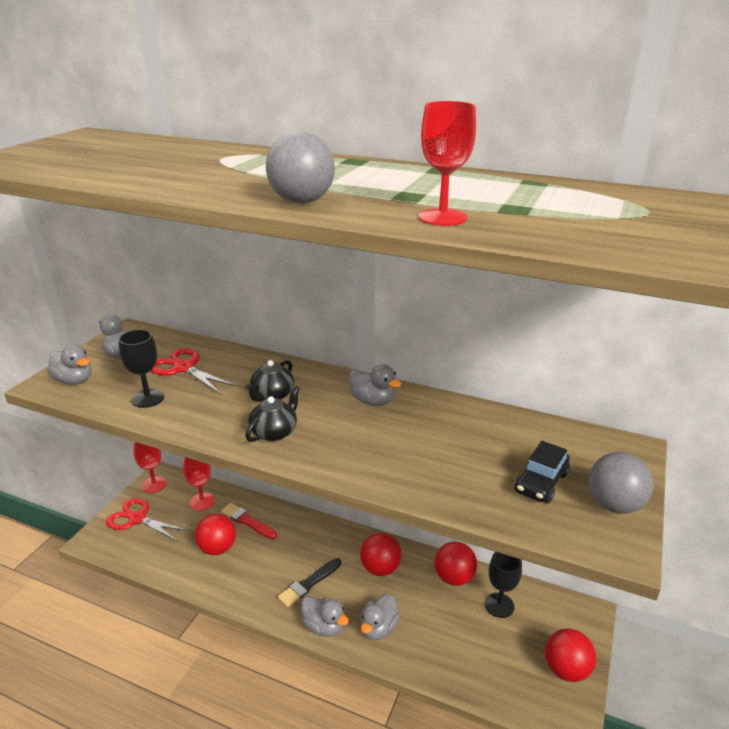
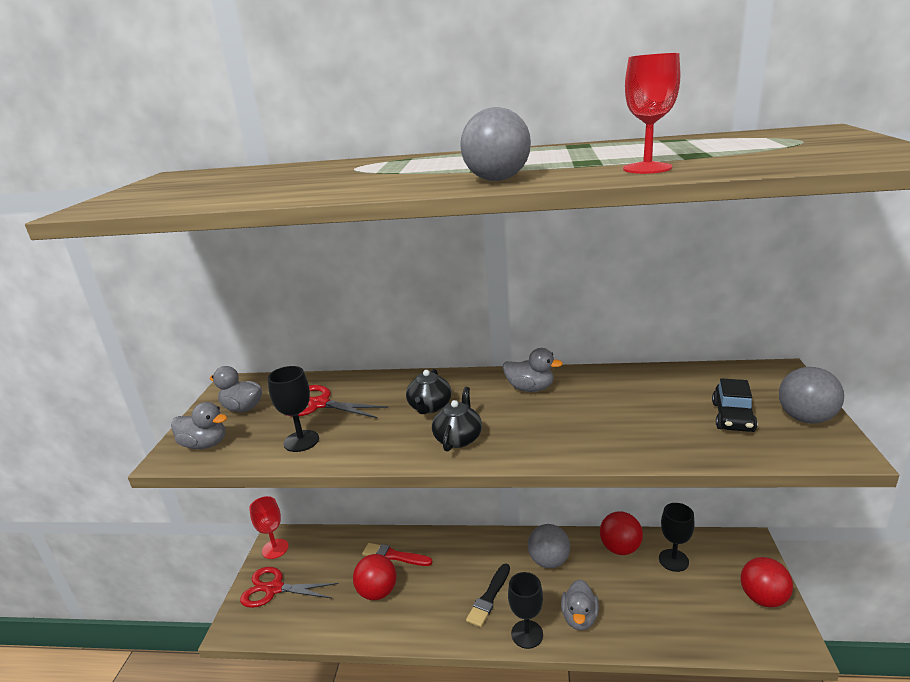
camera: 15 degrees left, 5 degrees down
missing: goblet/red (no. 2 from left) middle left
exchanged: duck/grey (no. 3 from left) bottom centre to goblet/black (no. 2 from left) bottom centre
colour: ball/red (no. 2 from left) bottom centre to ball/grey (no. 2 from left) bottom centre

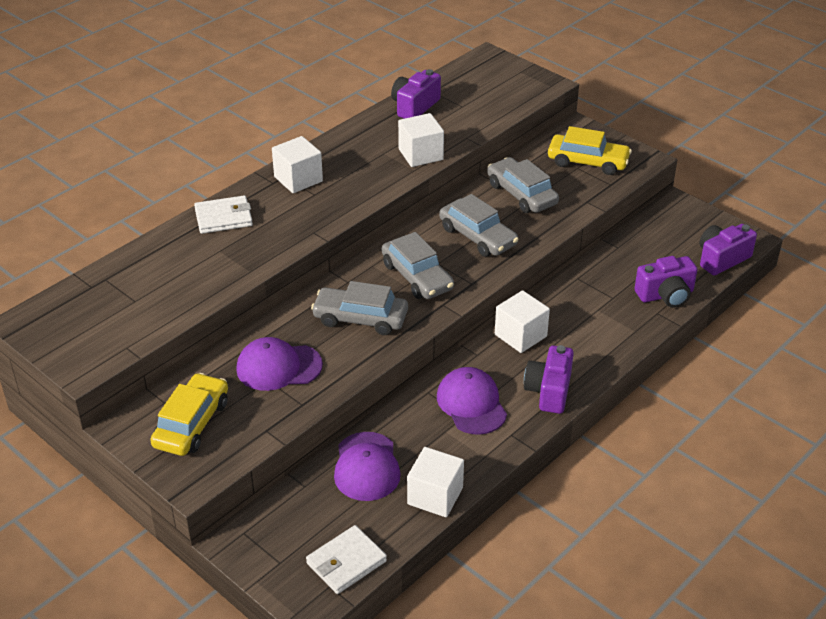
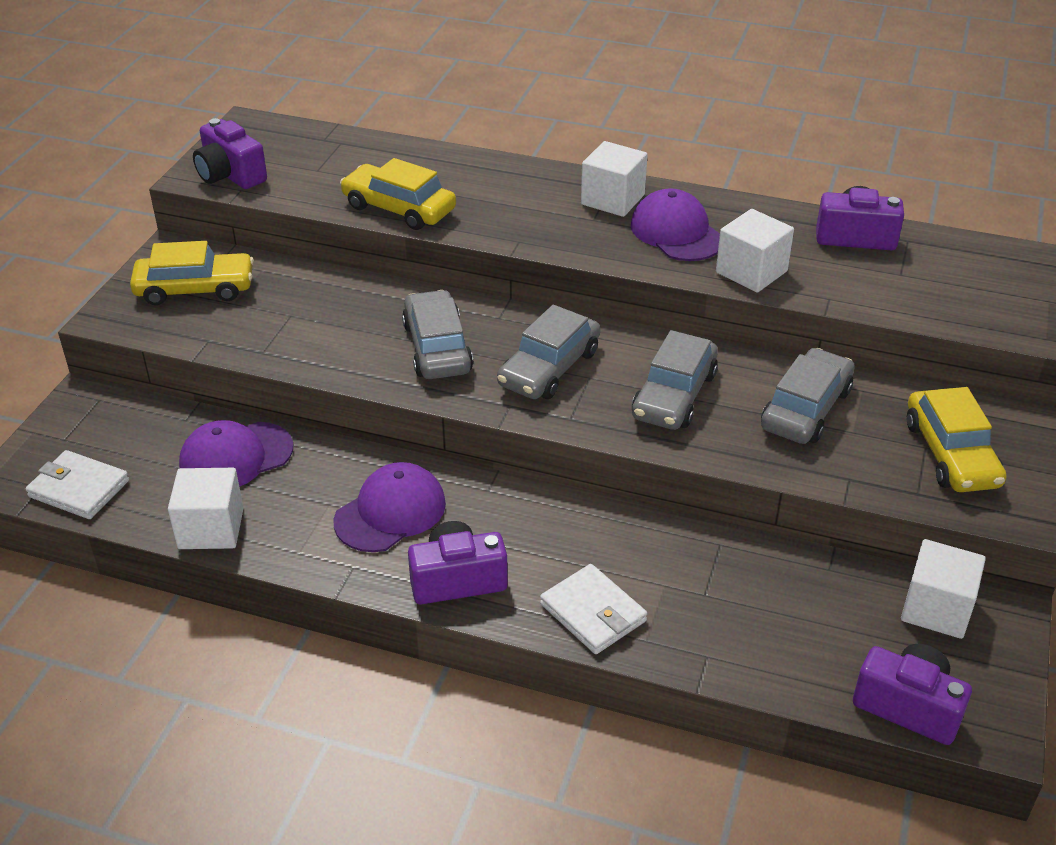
camera: 65 degrees right, 0 degrees up
appeared: car/yellow (no. 2 from left) top centre
relocated: wallet/white (no. 1 from left in the first image) middle left to wallet/white (no. 2 from left) bottom centre; cap/purple (no. 1 from left in the first image) centre to cap/purple (no. 3 from left) top centre; cube/white (no. 4 from left) centre to bottom right; camera/purple (no. 3 from left in the first image) middle right to camera/purple (no. 1 from left) top left

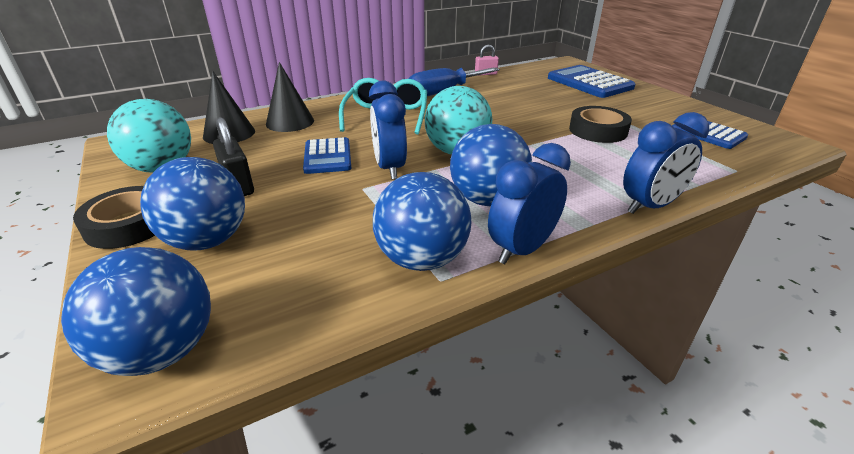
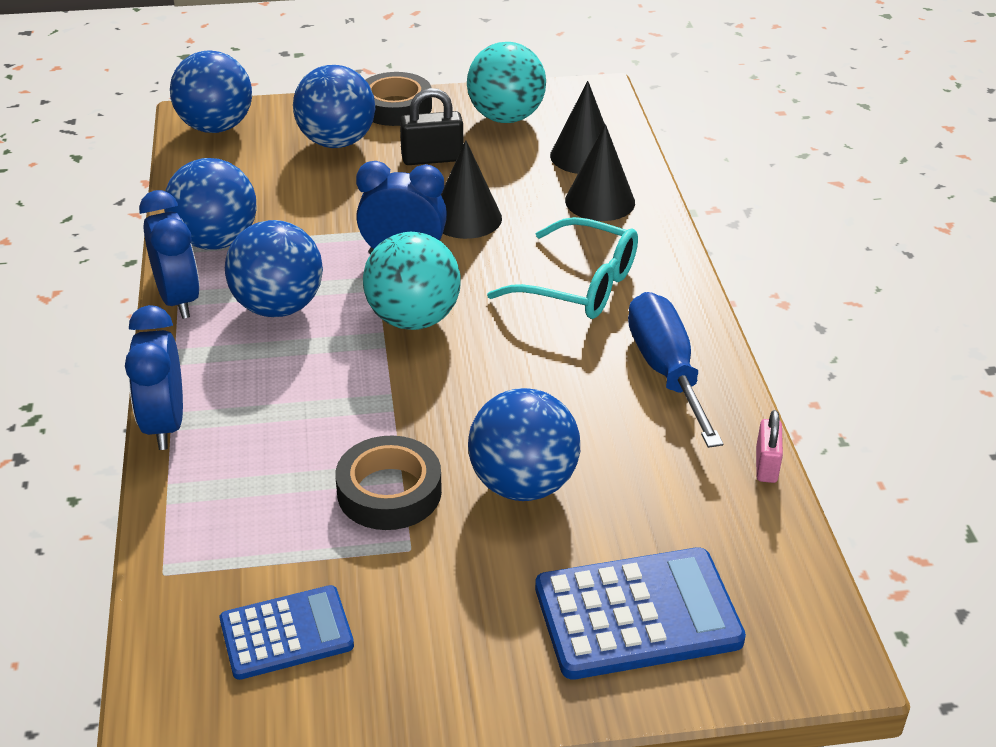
camera: 110 degrees right, 5 degrees up
appeared: ball/blue (no. 5 from left) centre
exchanged: calculator/blue (no. 1 from left) centre to cone/black (no. 1 from left) top centre

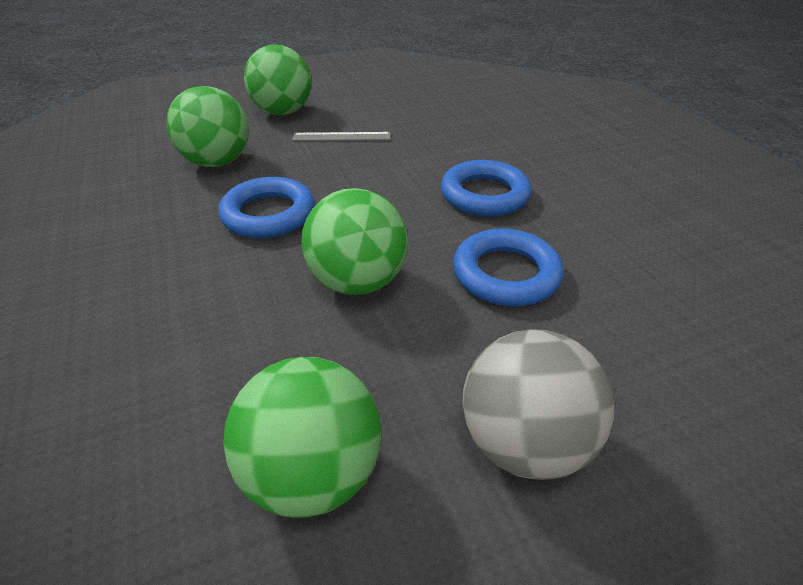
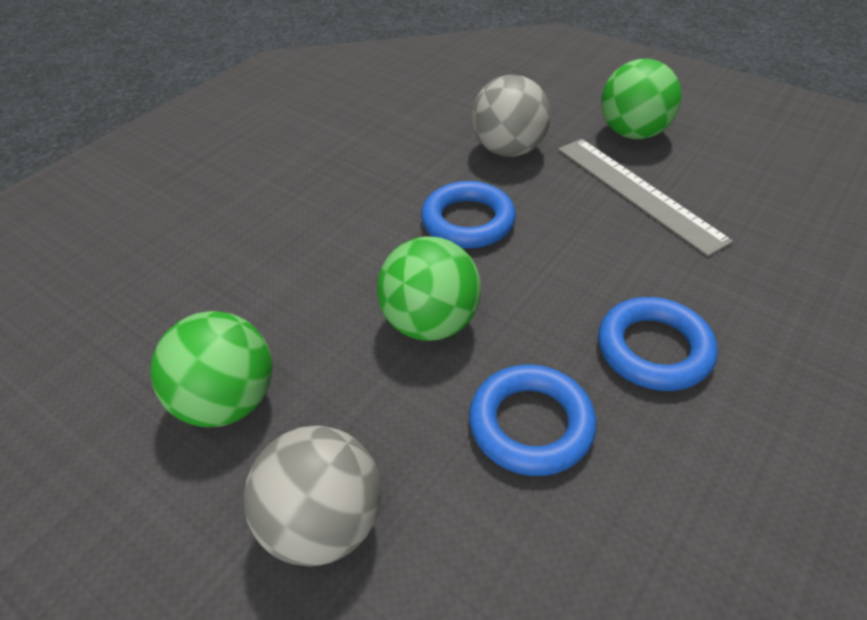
camera: 60 degrees right, 5 degrees up
colour: ball/green (no. 1 from left) top left to ball/grey (no. 2 from left) top centre
size: ruler/grey top centre = top right x1.77

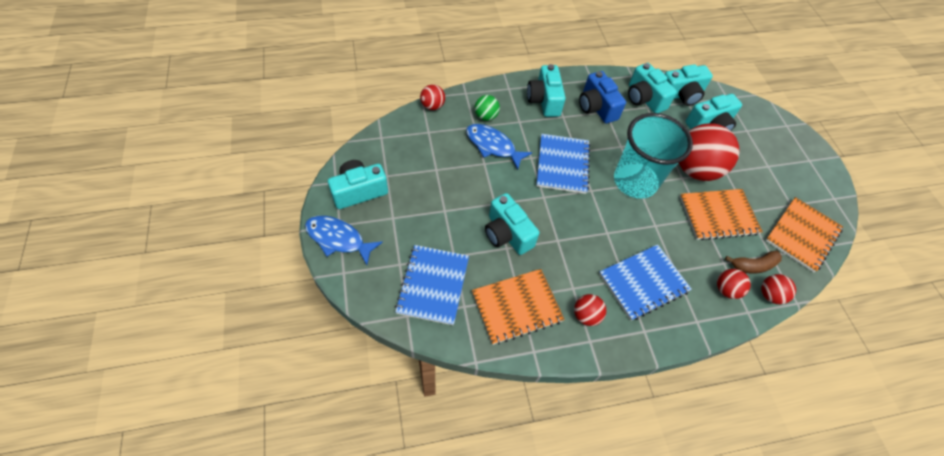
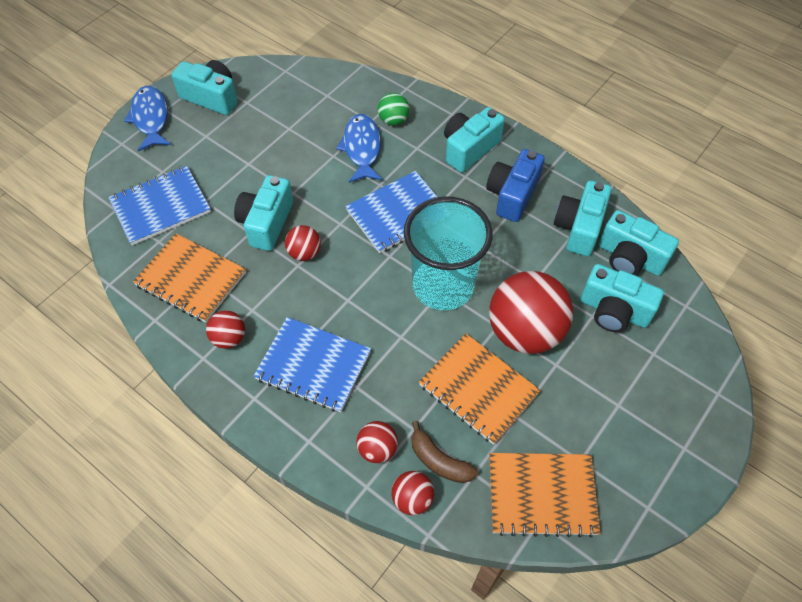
camera: 55 degrees right, 0 degrees up
relocated: ball/red (no. 1 from left in the first image) top centre to ball/red (no. 2 from left) centre

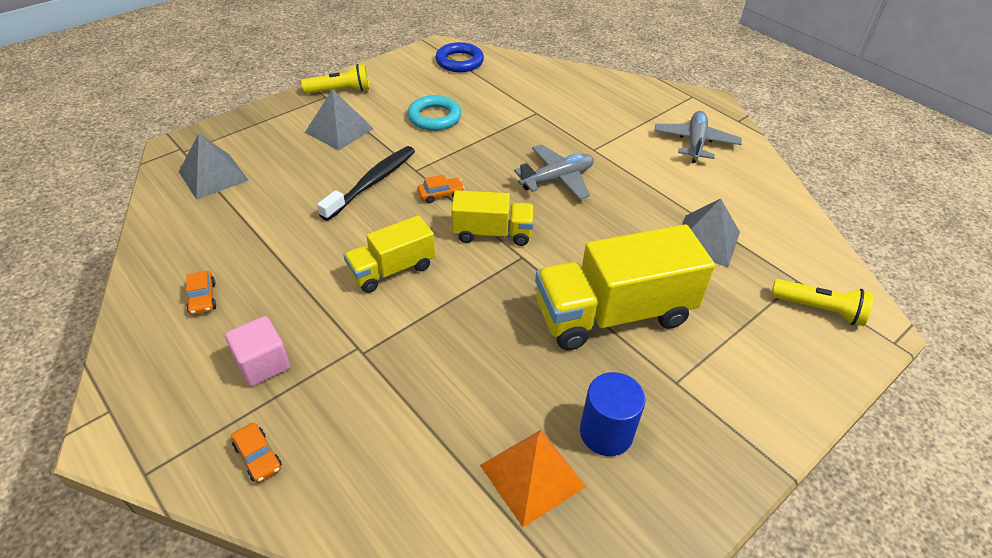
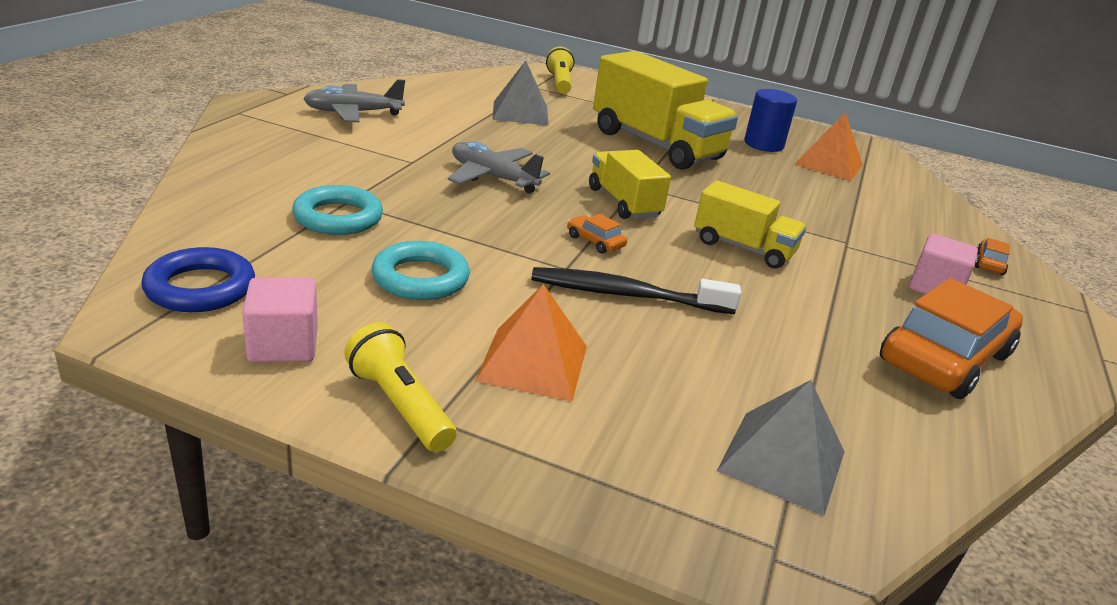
camera: 120 degrees left, 15 degrees down
appeared: cube/pink (no. 1 from left) middle left; ring/turquoise (no. 1 from left) middle left
colour: pyramid/grey (no. 2 from left) top centre to pyramid/orange (no. 1 from left) centre
size: car/orange (no. 1 from left in the first image) middle left = middle right x2.46

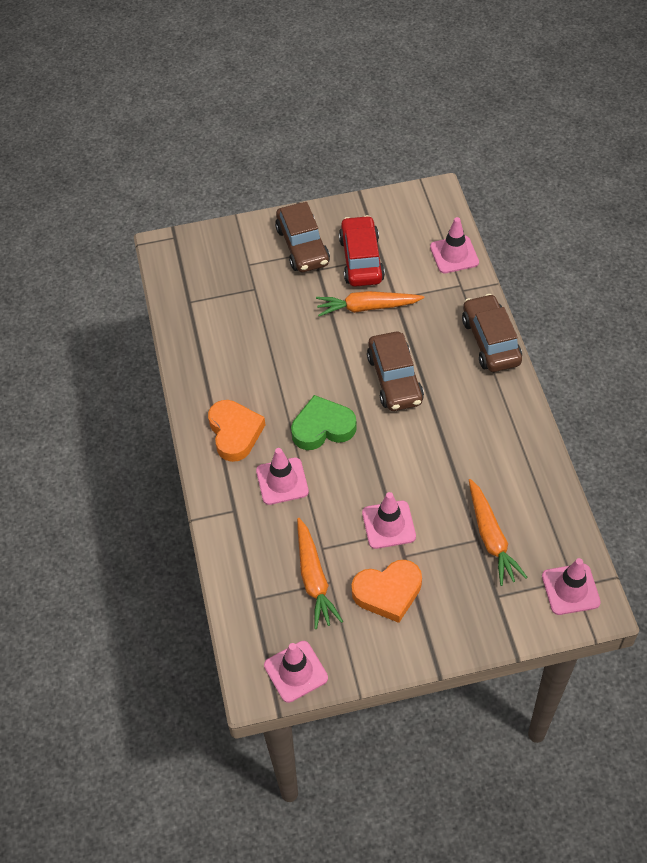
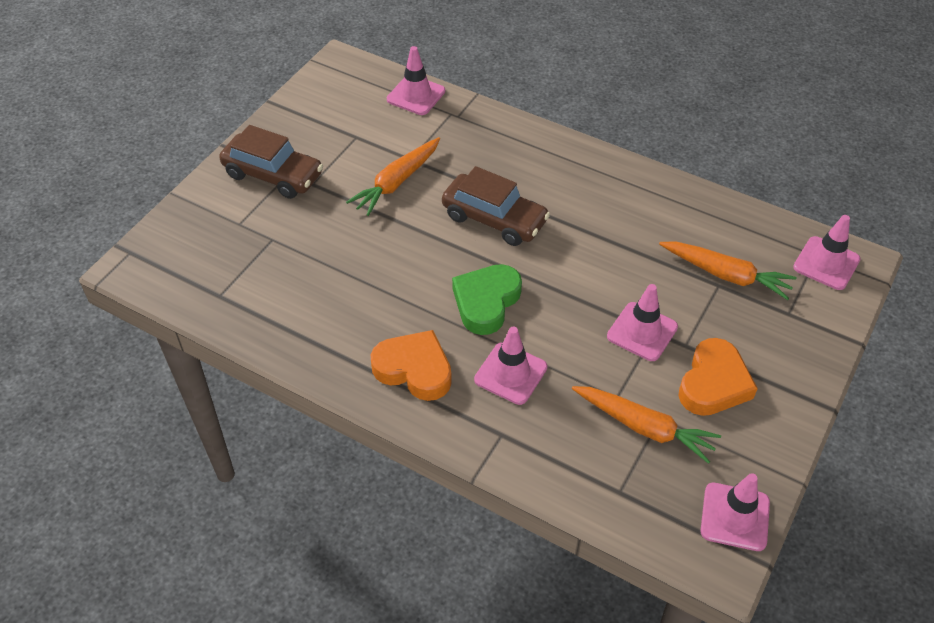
camera: 50 degrees left, 5 degrees down
missing: car/red top centre; car/brown (no. 3 from left) middle right

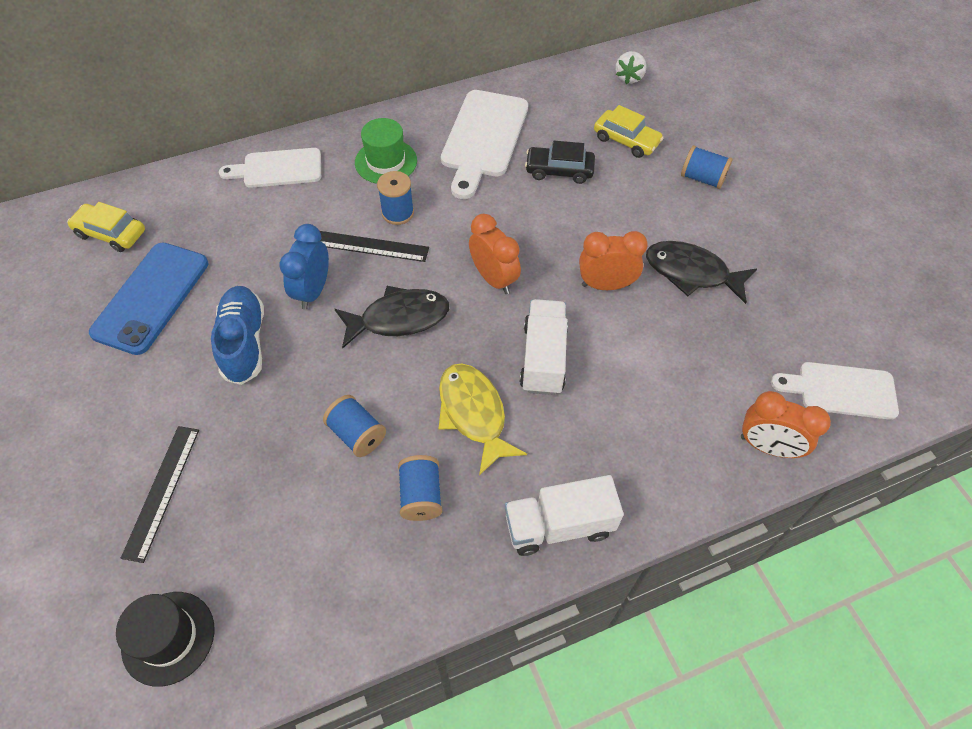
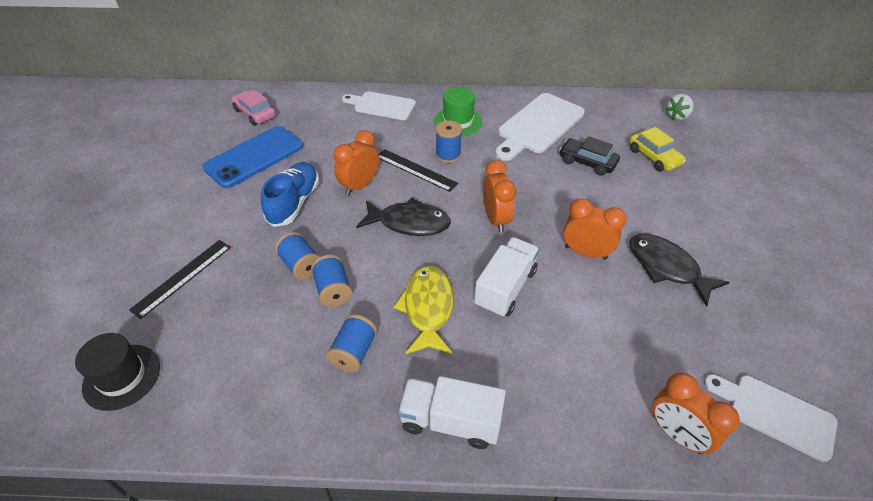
camera: 25 degrees right, 10 degrees down
relocated: spool/blue (no. 4 from left in the first image) top right to spool/blue (no. 1 from left) centre
colour: car/yellow (no. 1 from left) top left to car/pink top left; clock/blue middle left to clock/orange (no. 1 from left) top centre

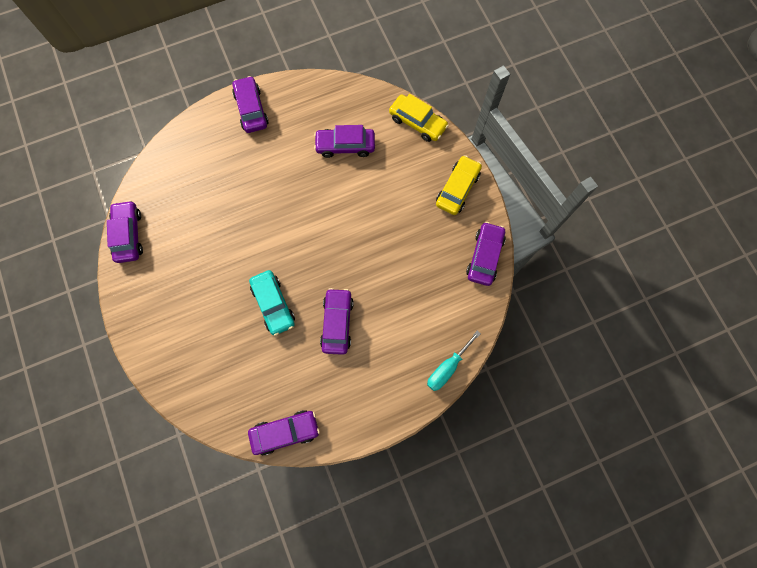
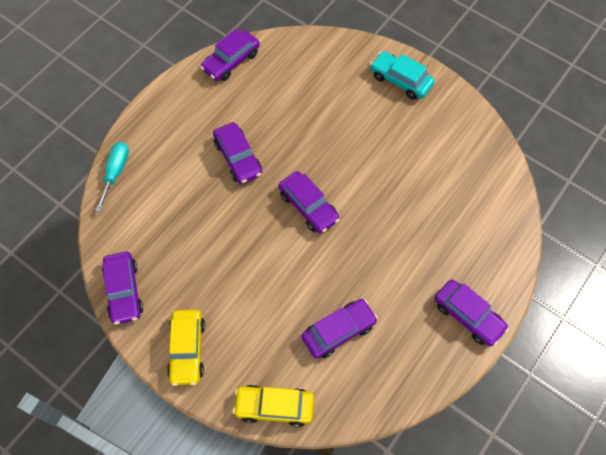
camera: 150 degrees right, 10 degrees down
relocated: car/purple (no. 1 from left in the first image) middle left to car/purple (no. 4 from left) centre; car/turquoise centre to top centre

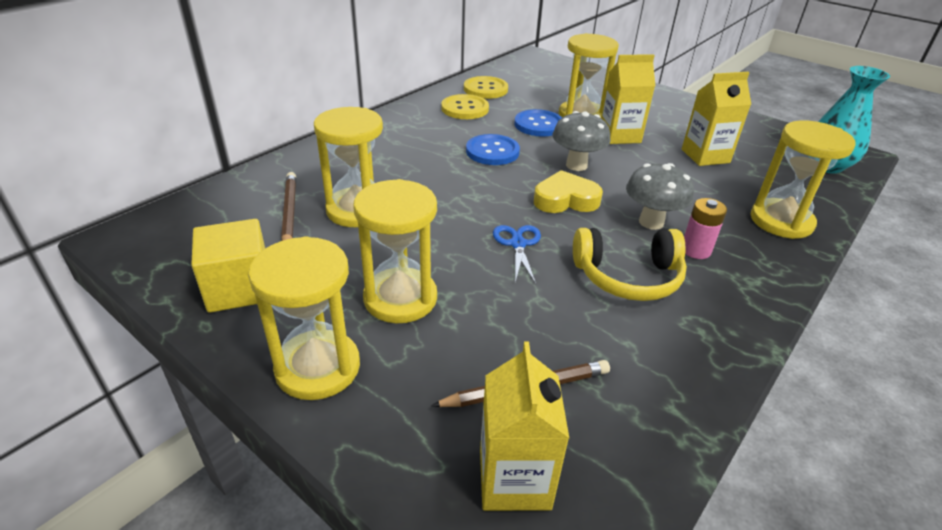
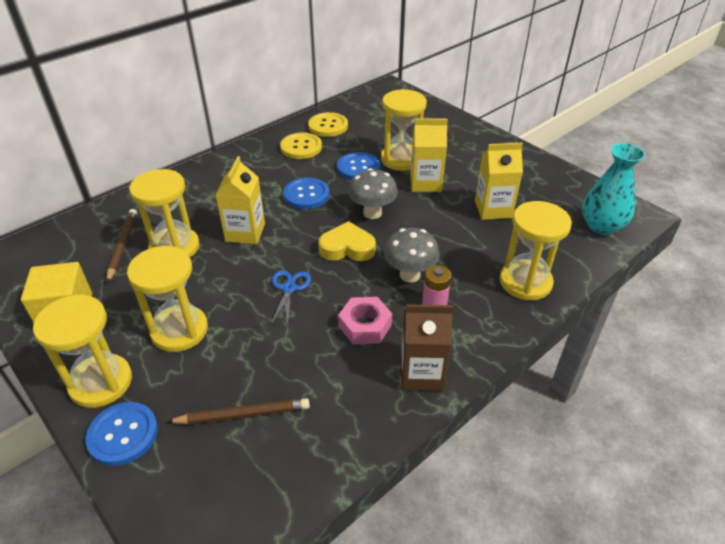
camera: 10 degrees right, 5 degrees up
appeared: button/blue (no. 1 from left) bottom left; carton/brown centre
relocated: carton/yellow (no. 1 from left) bottom centre to middle left
exchanged: headphones/yellow middle right to nut/pink centre

